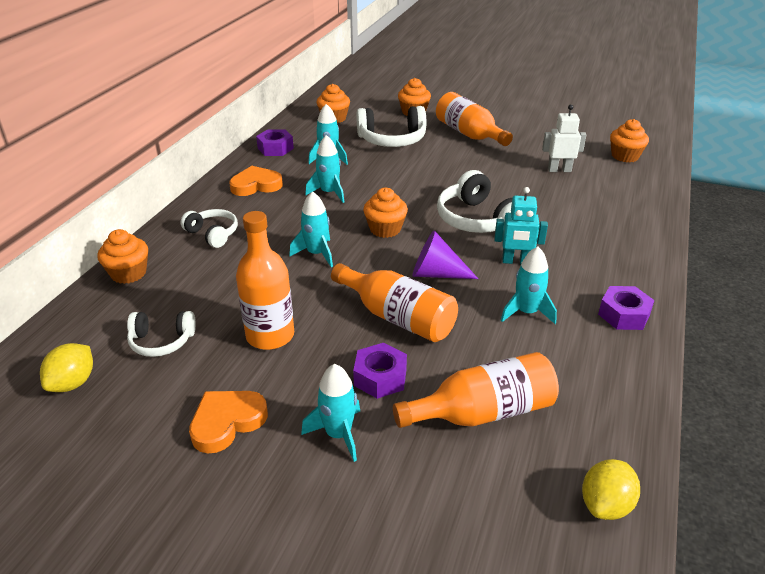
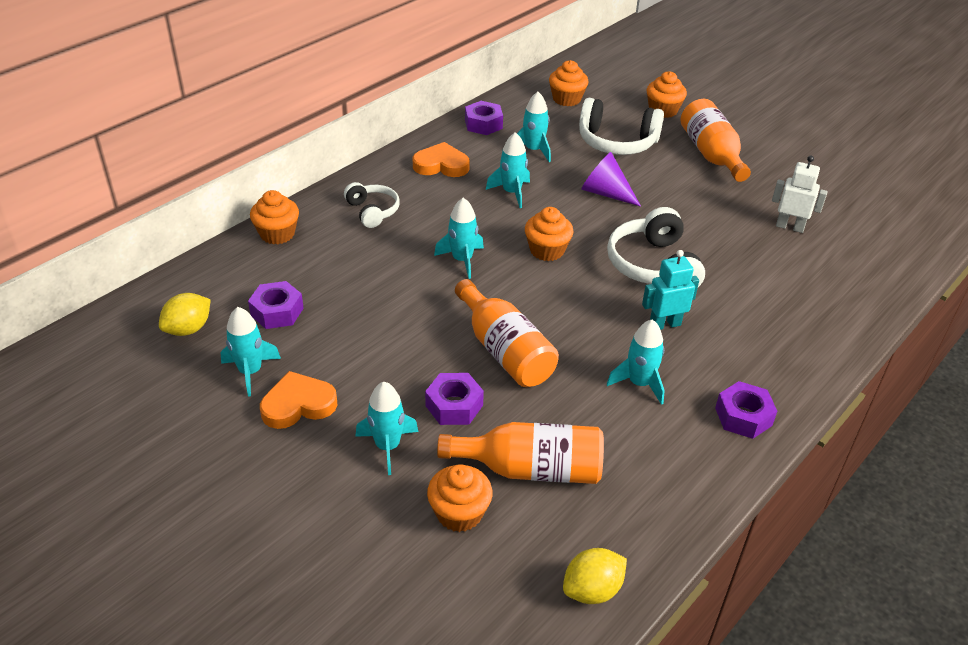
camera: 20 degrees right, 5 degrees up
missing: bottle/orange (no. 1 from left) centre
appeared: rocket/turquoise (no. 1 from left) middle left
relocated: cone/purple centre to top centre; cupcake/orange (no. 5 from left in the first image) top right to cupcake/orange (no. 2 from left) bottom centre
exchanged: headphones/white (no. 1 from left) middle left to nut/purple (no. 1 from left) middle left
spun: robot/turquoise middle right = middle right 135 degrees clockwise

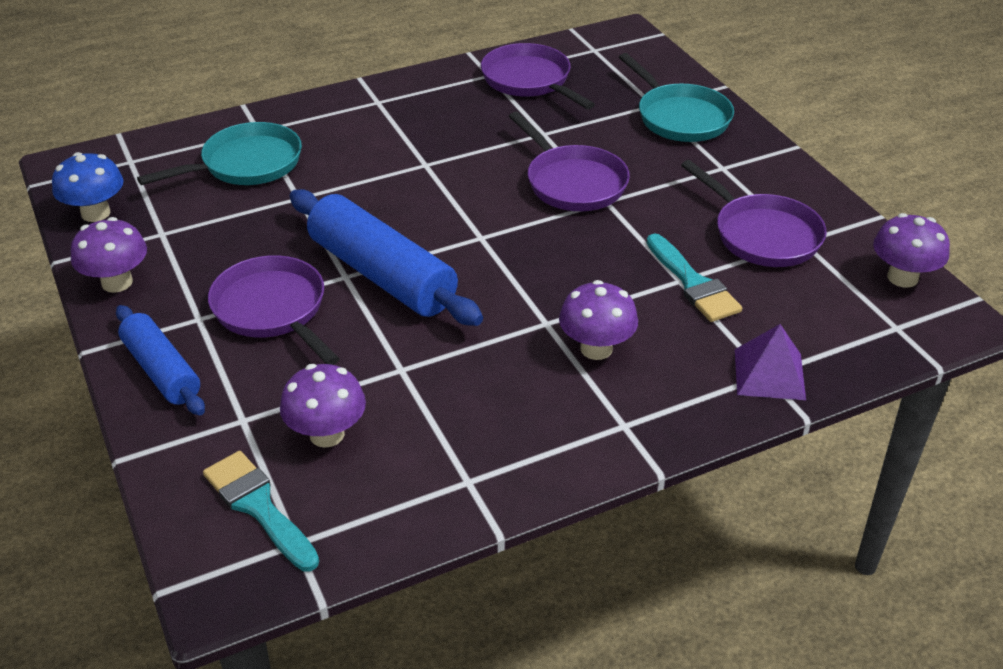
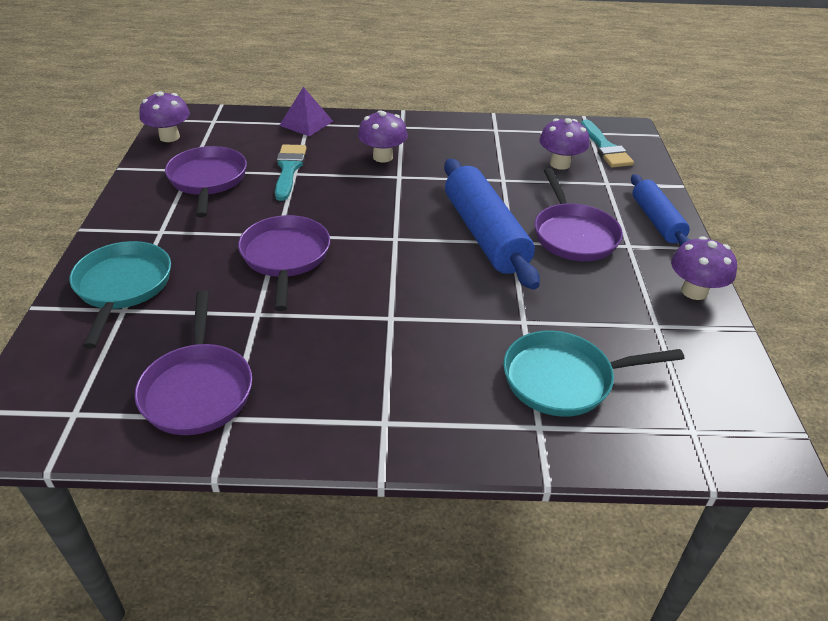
camera: 155 degrees left, 0 degrees up
missing: mushroom/blue top left

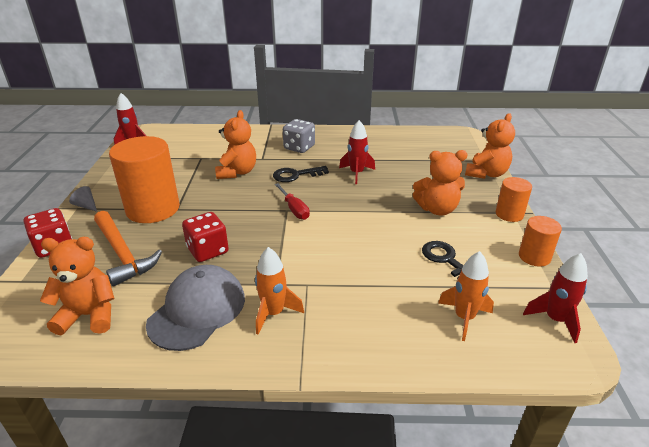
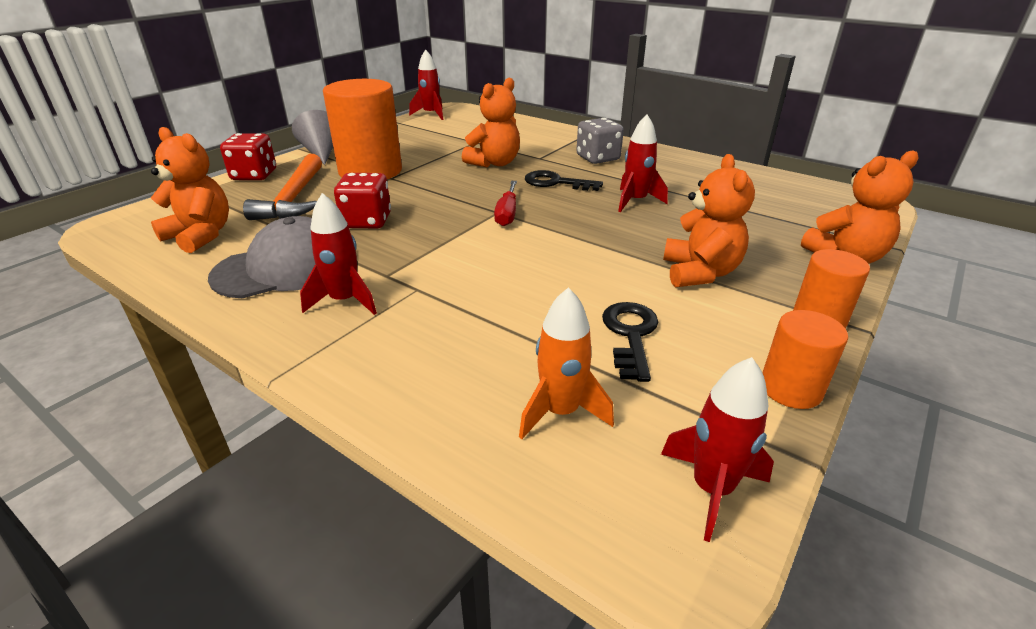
camera: 35 degrees right, 0 degrees up
colour: rocket/orange (no. 1 from left) centre to rocket/red (no. 1 from left) middle left
spun: teddy bear/orange (no. 3 from left) middle right = middle right 120 degrees counterclockwise
size: cone/grey middle left = top left x1.75

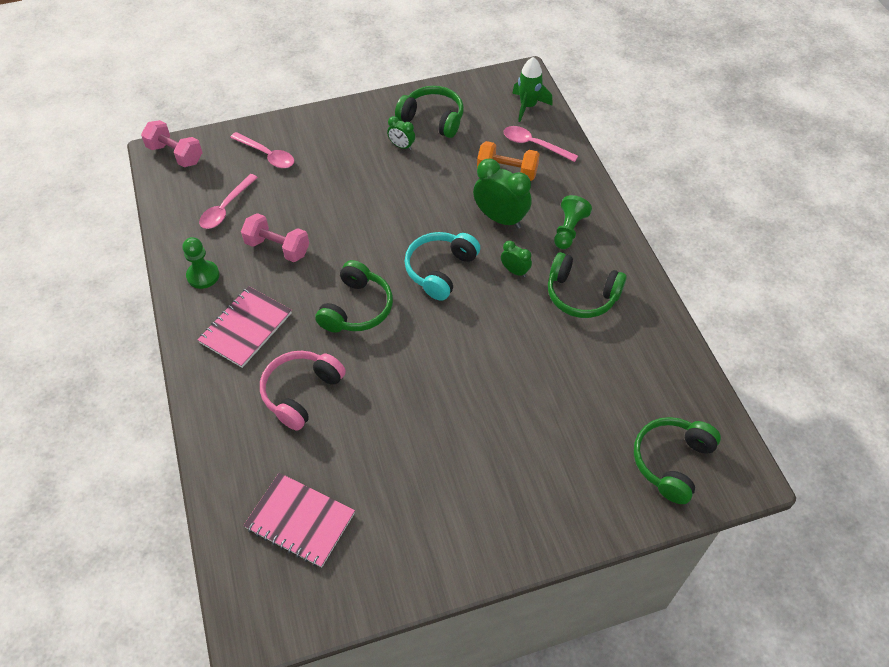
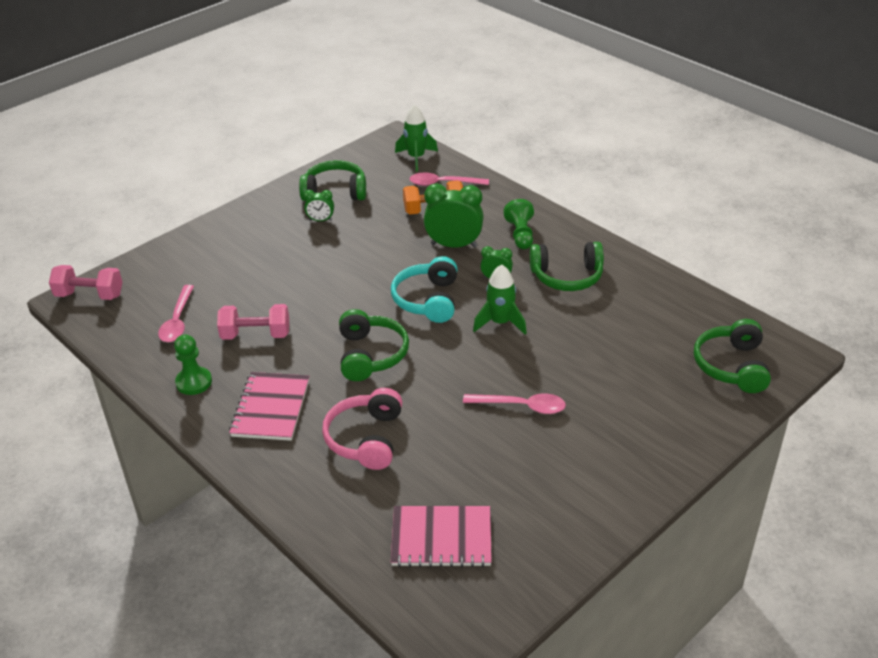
camera: 25 degrees left, 15 degrees down
appeared: rocket/green (no. 2 from left) centre
relocated: spoon/pink (no. 2 from left in the first image) top left to spoon/pink (no. 3 from left) centre

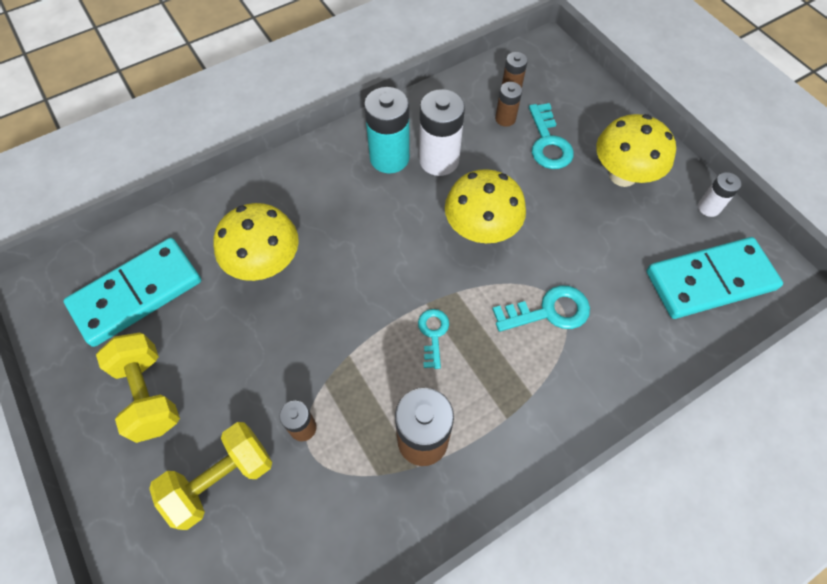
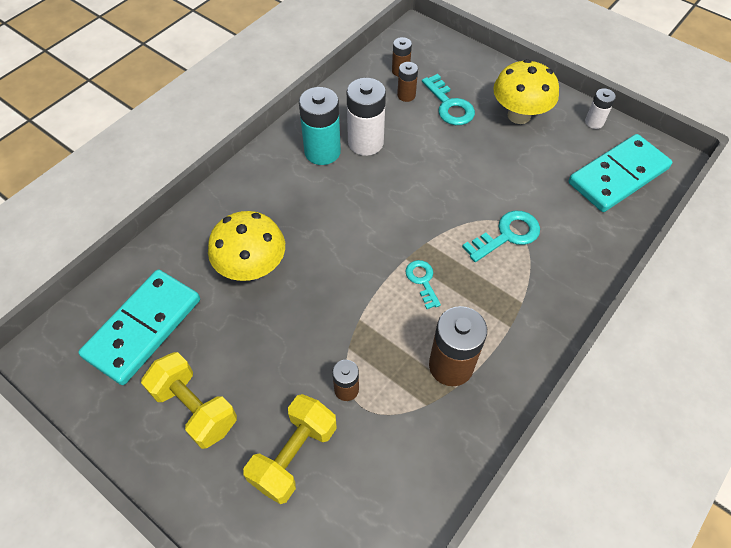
camera: 20 degrees left, 5 degrees down
missing: mushroom/yellow (no. 2 from left) centre

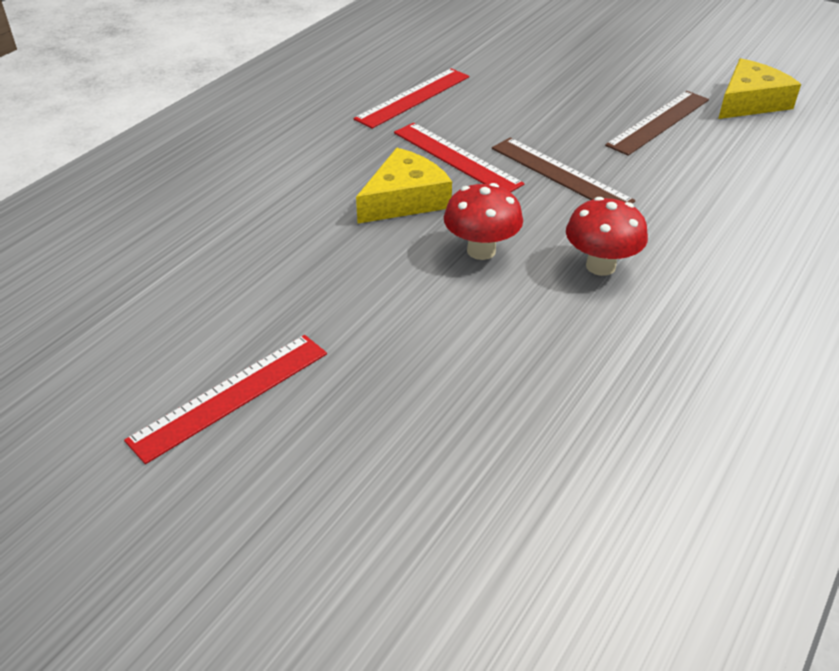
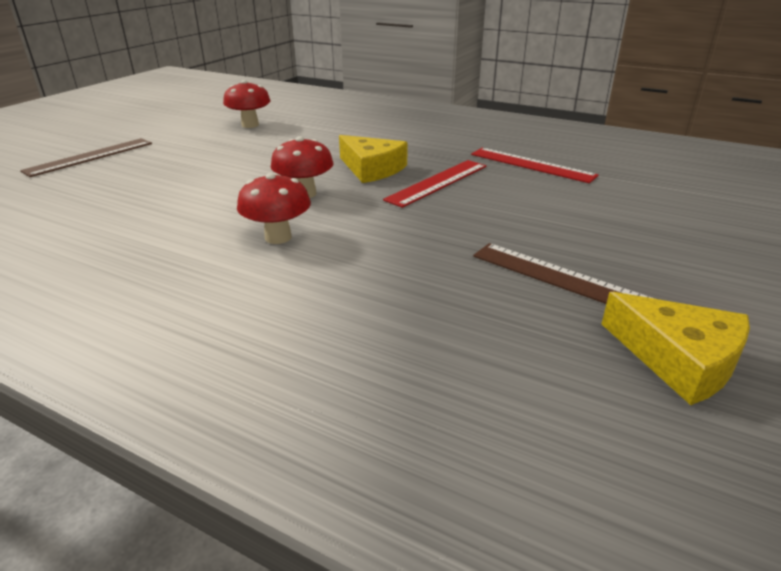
camera: 85 degrees right, 10 degrees down
missing: ruler/red (no. 1 from left) middle left
appeared: mushroom/red (no. 1 from left) top left
relocated: ruler/brown (no. 1 from left) top right to top left

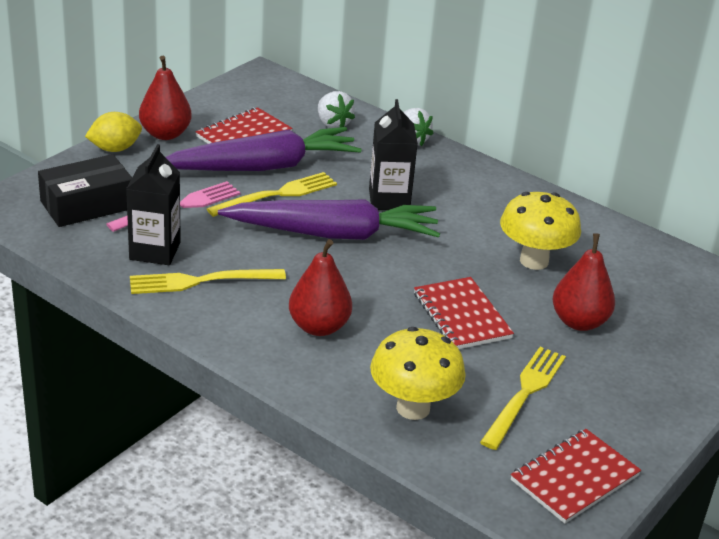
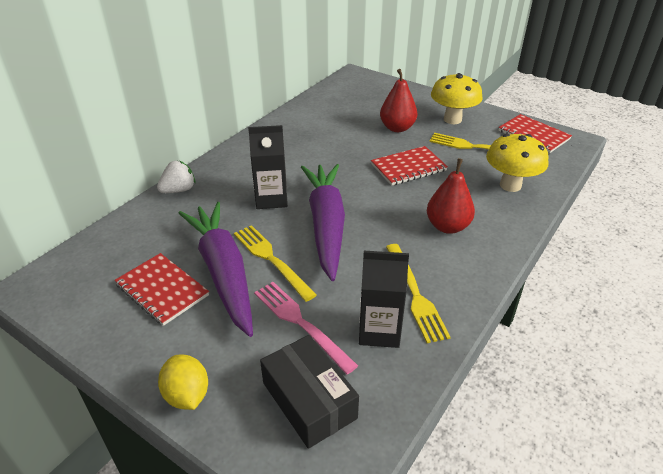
camera: 90 degrees left, 5 degrees up
missing: pear/red (no. 1 from left) top left; strawberry/white (no. 1 from left) top centre
relocated: mushroom/yellow (no. 2 from left in the first image) middle right to mushroom/yellow (no. 1 from left) top right

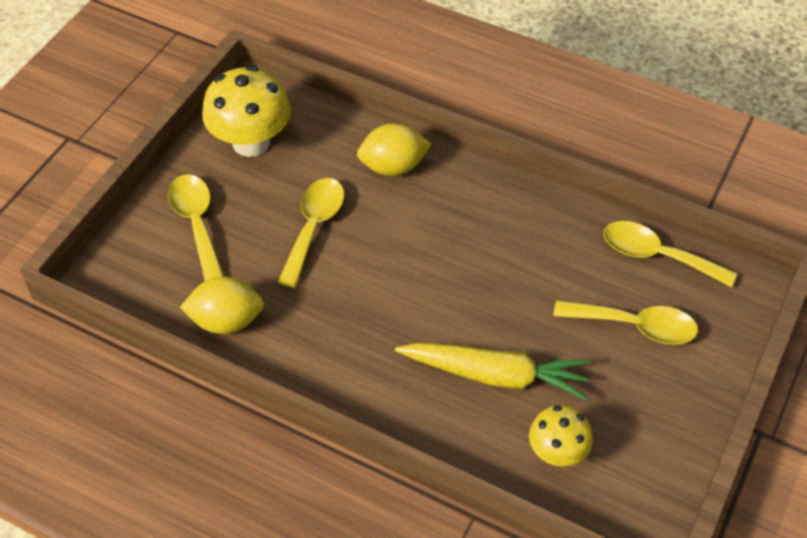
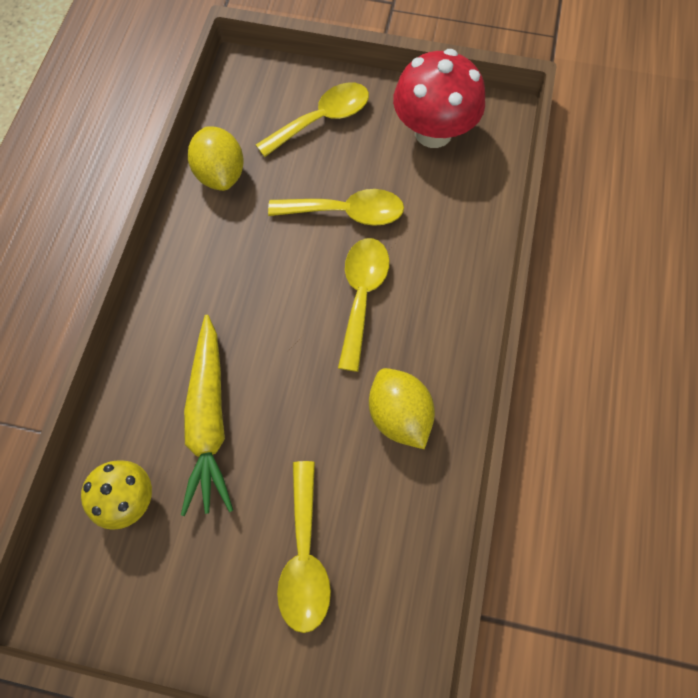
camera: 75 degrees right, 15 degrees up
relocated: lemon/yellow (no. 2 from left) top centre to centre; spoon/yellow (no. 4 from left) middle right to centre
colour: mushroom/yellow (no. 1 from left) top left to mushroom/red top centre

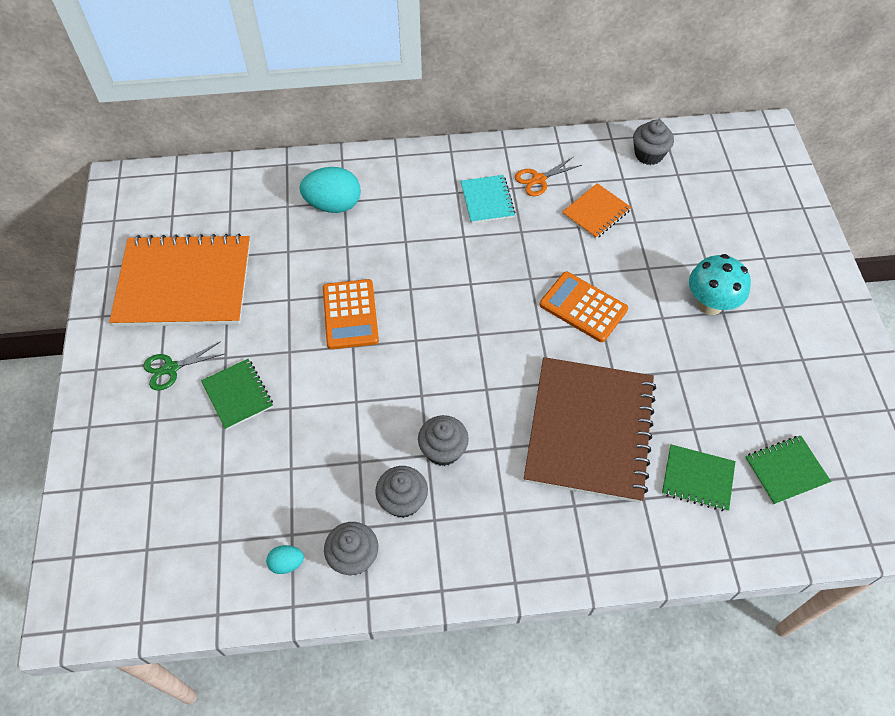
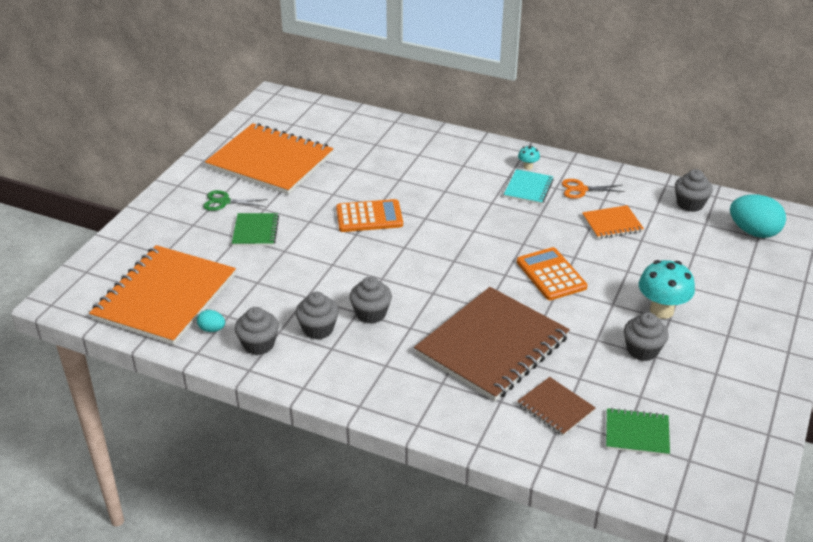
camera: 30 degrees right, 20 degrees down
appeared: notebook/orange (no. 1 from left) middle left; mushroom/turquoise (no. 1 from left) top centre; cupcake/grey (no. 4 from left) middle right
relocated: egg/turquoise (no. 2 from left) top centre to middle right
colour: notebook/green (no. 2 from left) middle right to notebook/brown (no. 2 from left) bottom right
spun: calculator/orange (no. 1 from left) centre = centre 120 degrees counterclockwise

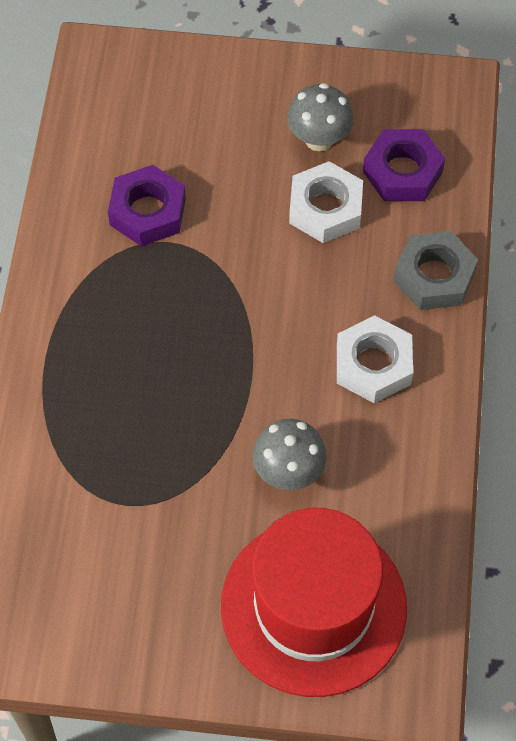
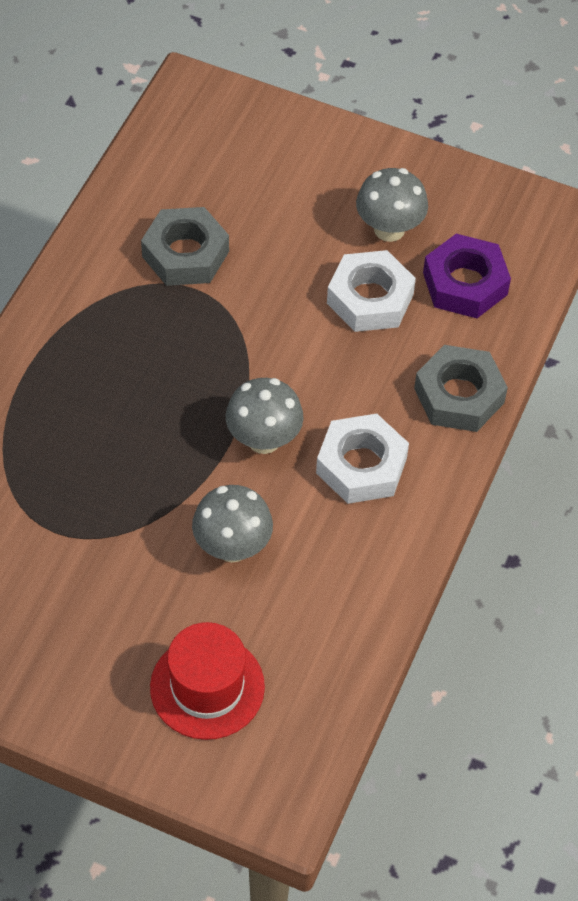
camera: 15 degrees right, 5 degrees down
appeared: mushroom/grey (no. 2 from left) centre
colour: nut/purple (no. 1 from left) top left to nut/grey (no. 1 from left) top left
size: hat/red bottom centre = bottom centre x0.56

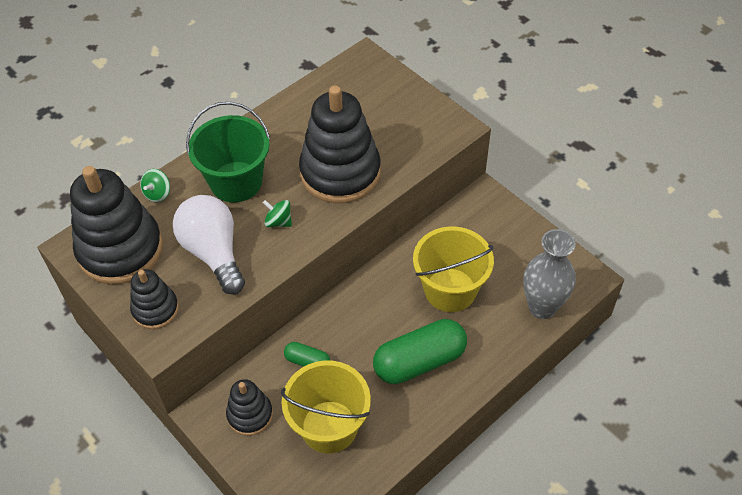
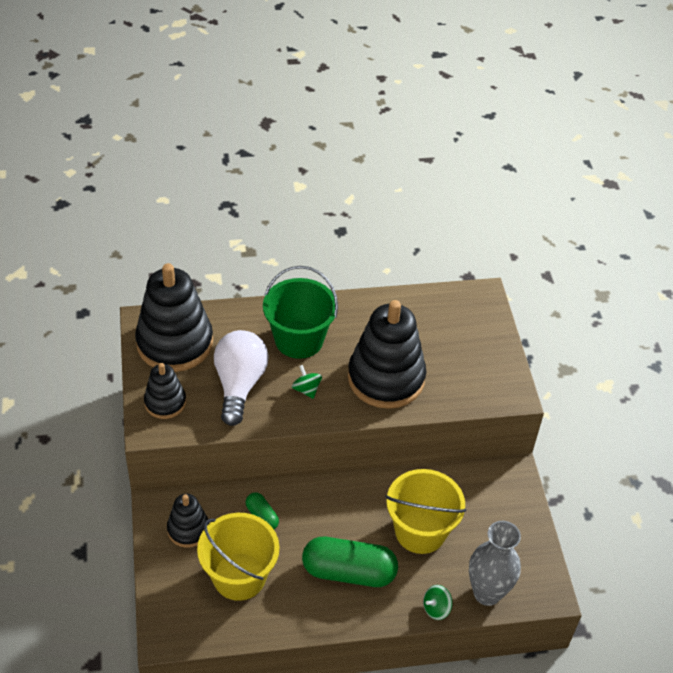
camera: 30 degrees right, 5 degrees down
relocated: spinning top/green (no. 1 from left in the first image) middle left to spinning top/green (no. 2 from left) bottom centre

